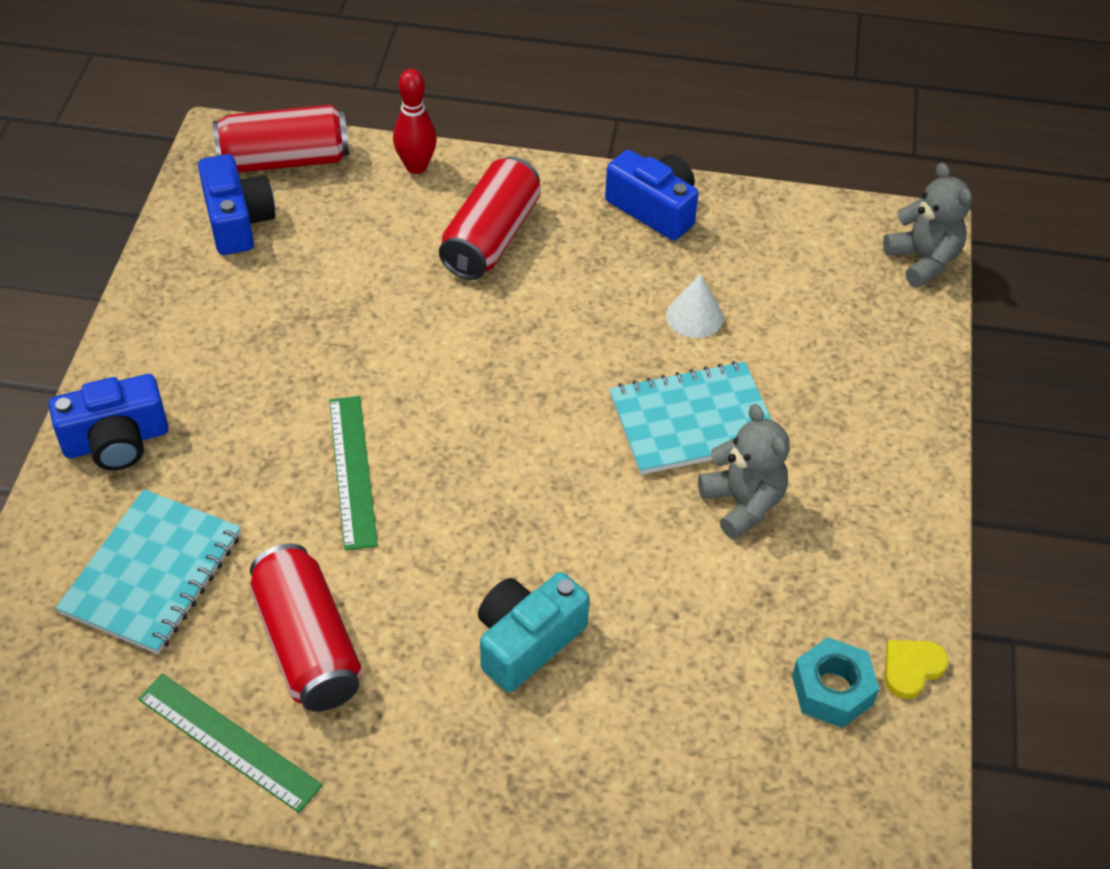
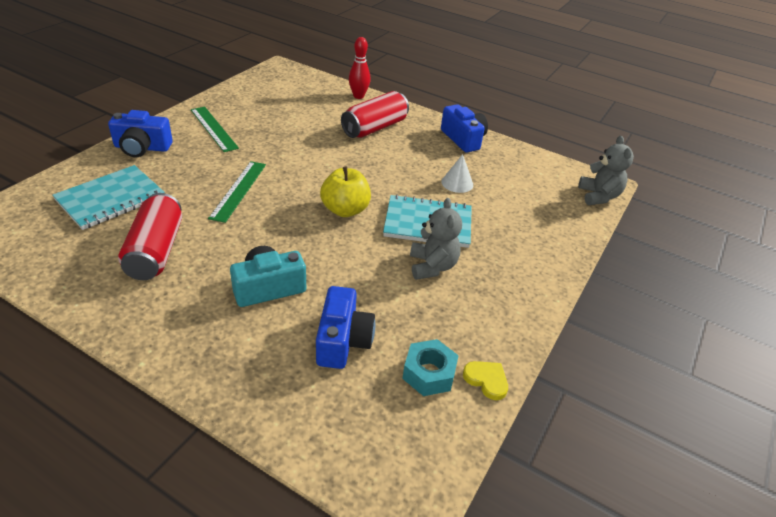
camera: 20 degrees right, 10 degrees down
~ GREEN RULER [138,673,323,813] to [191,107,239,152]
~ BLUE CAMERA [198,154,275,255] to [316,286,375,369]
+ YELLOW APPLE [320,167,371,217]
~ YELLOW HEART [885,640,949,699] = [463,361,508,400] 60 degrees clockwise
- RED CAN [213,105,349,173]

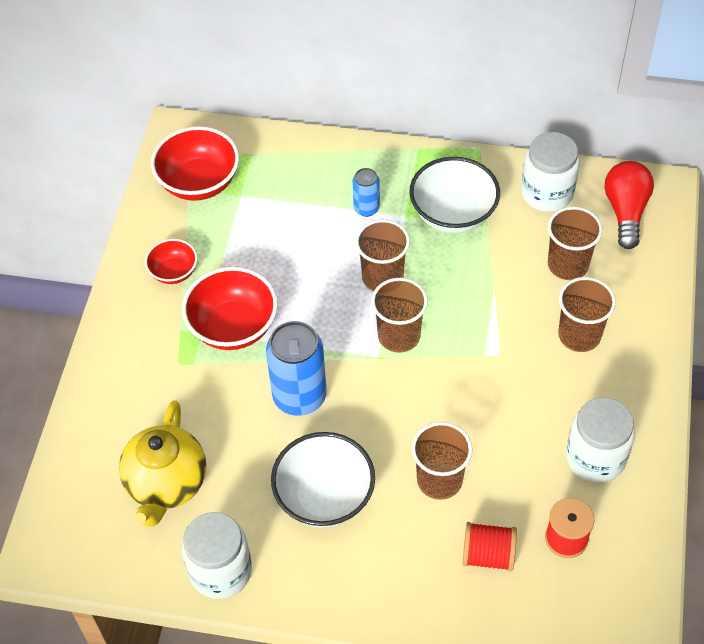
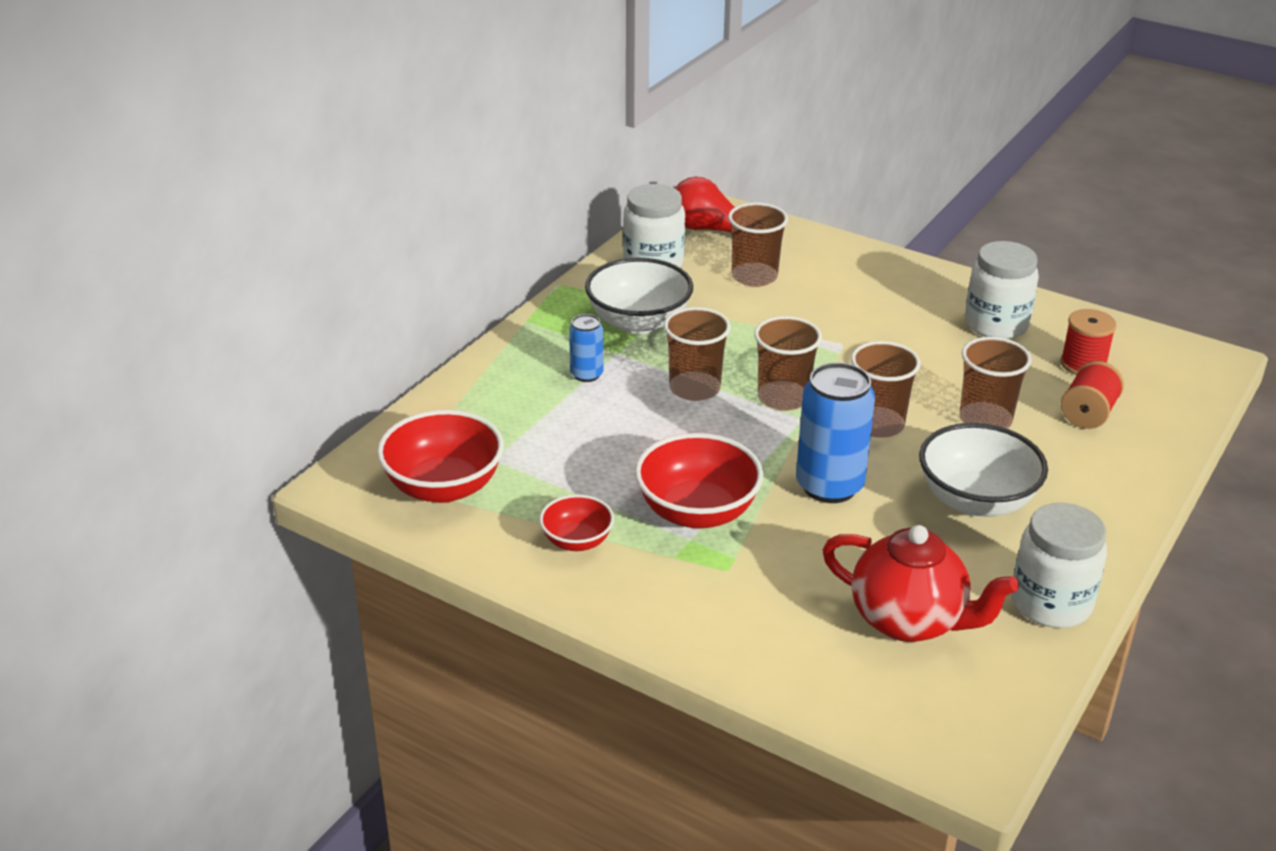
camera: 70 degrees left, 20 degrees down
~ YELLOW TEAPOT [119,400,206,527] to RED TEAPOT [822,525,1019,642]
~ BROWN CUP [558,277,616,352] to [851,341,921,438]

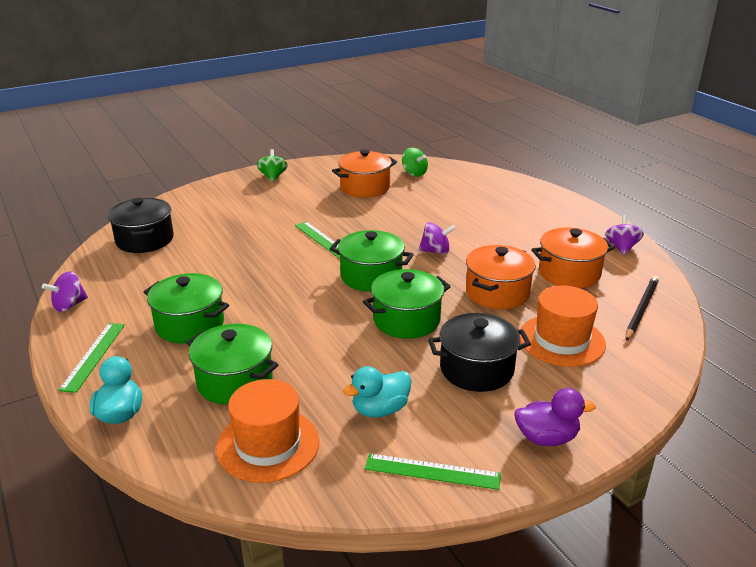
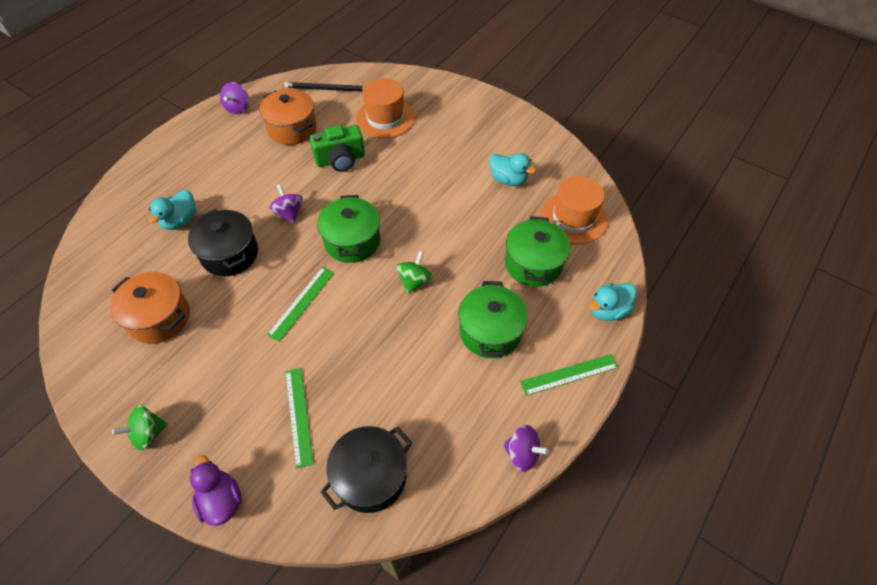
camera: 115 degrees left, 25 degrees up
+ TURQUOISE DUCK [148,190,196,230]
~ BLACK POT [428,313,531,392] to [188,209,258,276]
~ PURPLE DUCK [514,388,596,446] to [190,455,242,526]
~ PURPLE SPINNING TOP [605,215,644,255] = [220,82,249,114] 60 degrees counterclockwise
~ GREEN RULER [365,453,501,490] to [285,368,314,469]
~ ORANGE POT [466,245,536,309] to GREEN CAMERA [310,125,365,172]
~ GREEN SPINNING TOP [402,148,428,177] to [397,251,433,294]
- GREEN POT [363,269,451,339]

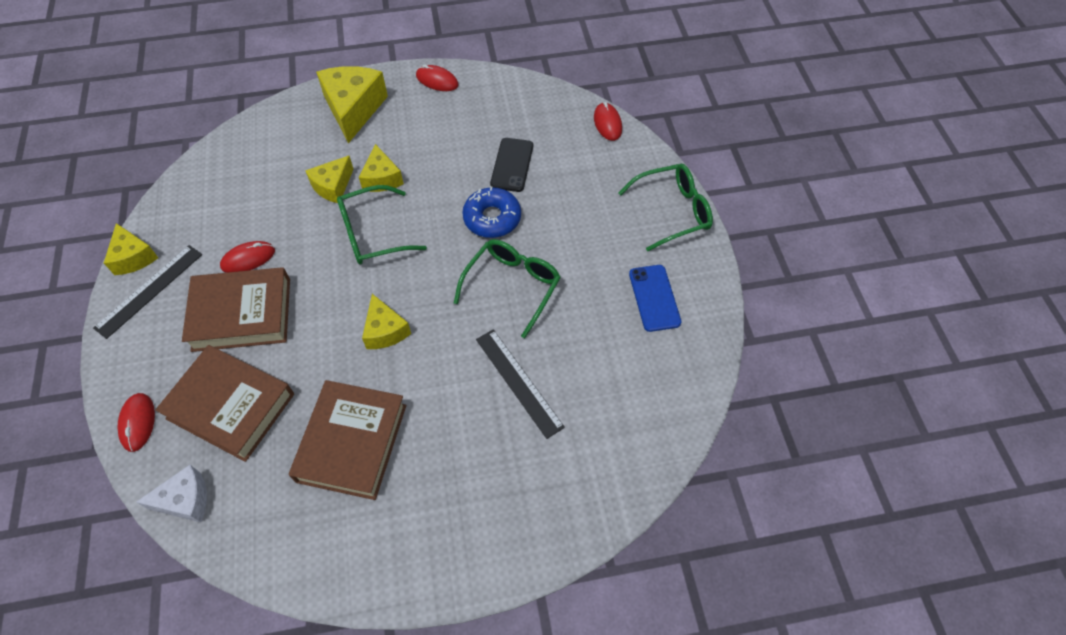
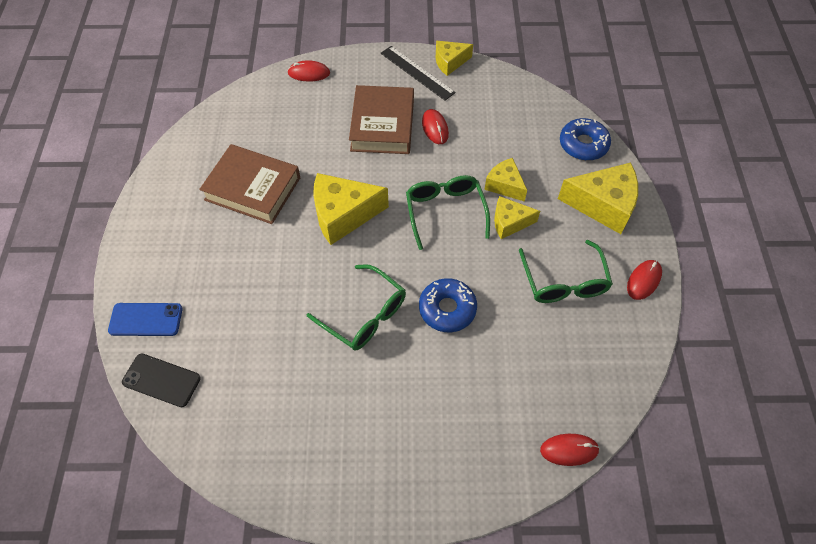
camera: 100 degrees right, 0 degrees up
~ BLUE PHONE [629,265,681,332] to [108,303,183,336]
~ BLACK PHONE [490,138,533,192] to [122,354,201,407]
~ YELLOW CHEESE [362,294,411,349] = [313,173,389,245] x1.69
~ GREEN GLASSES [618,164,713,251] to [519,240,613,303]
+ BLUE DONUT [560,118,611,161]
- WHITE CHEESE [136,465,207,522]
- BROWN BOOK [156,345,294,462]
- BLACK RULER [476,329,565,439]

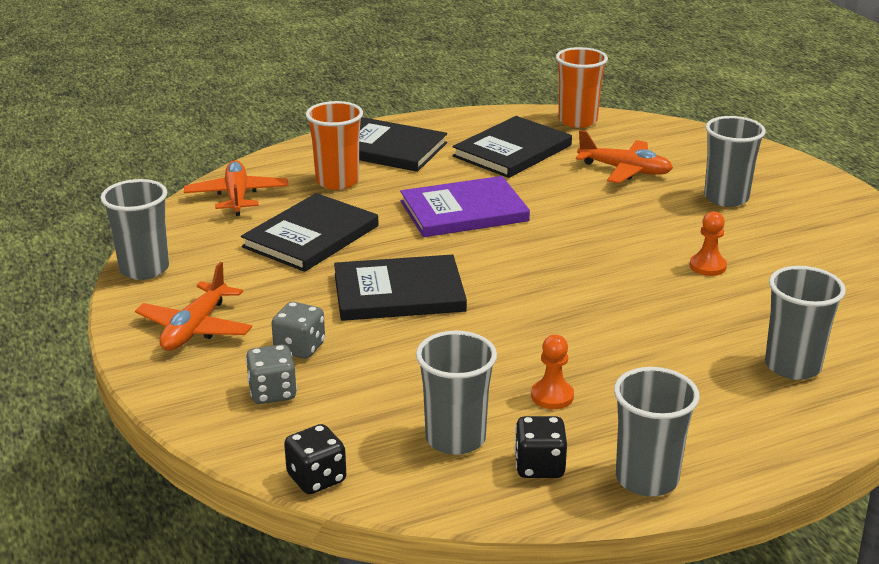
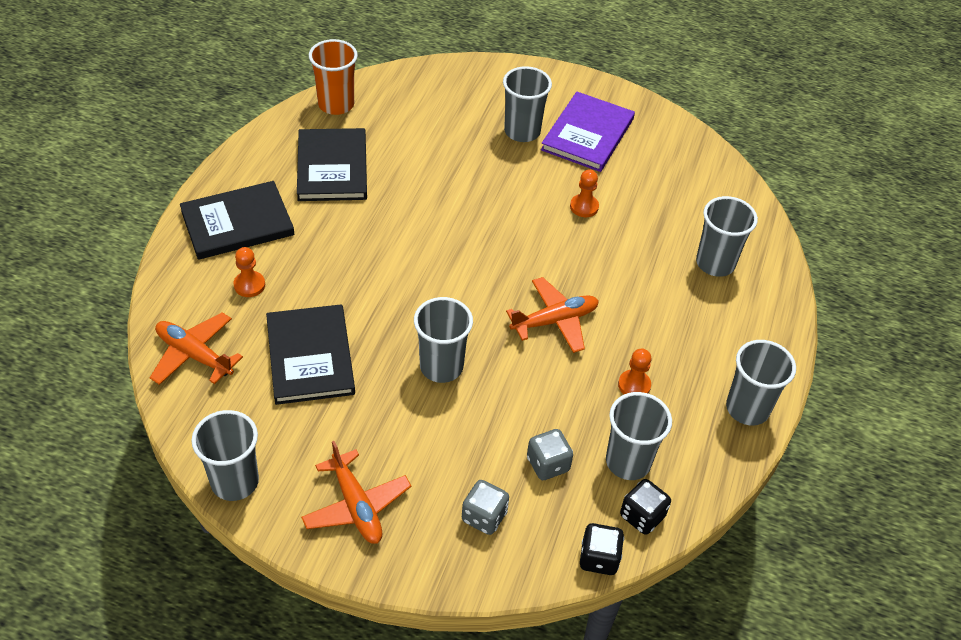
camera: 50 degrees left, 20 degrees up
~ ORANGE CUP [306,101,363,190] to ORANGE PAWN [233,247,265,297]
~ BLACK BOOK [334,254,467,321] to GREY CUP [414,297,473,383]
~ ORANGE PLANE [576,130,673,183] to [506,277,599,353]
~ GREY DICE [271,302,325,359] to [527,429,573,480]
~ PURPLE BOOK [400,176,530,237] to [541,92,635,172]
~ BLACK DICE [514,416,567,478] to [620,479,671,535]

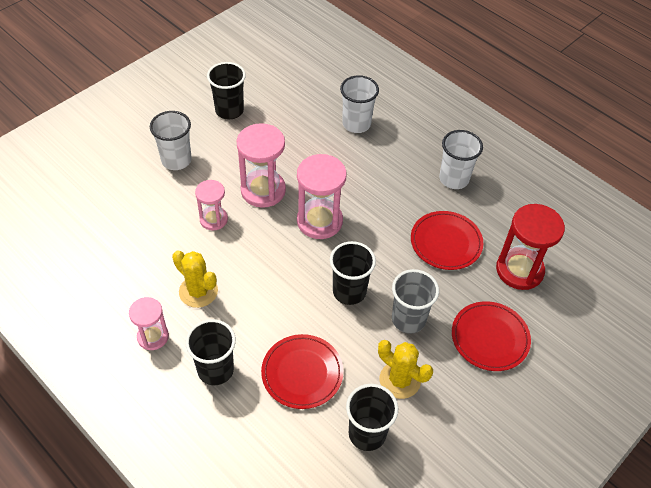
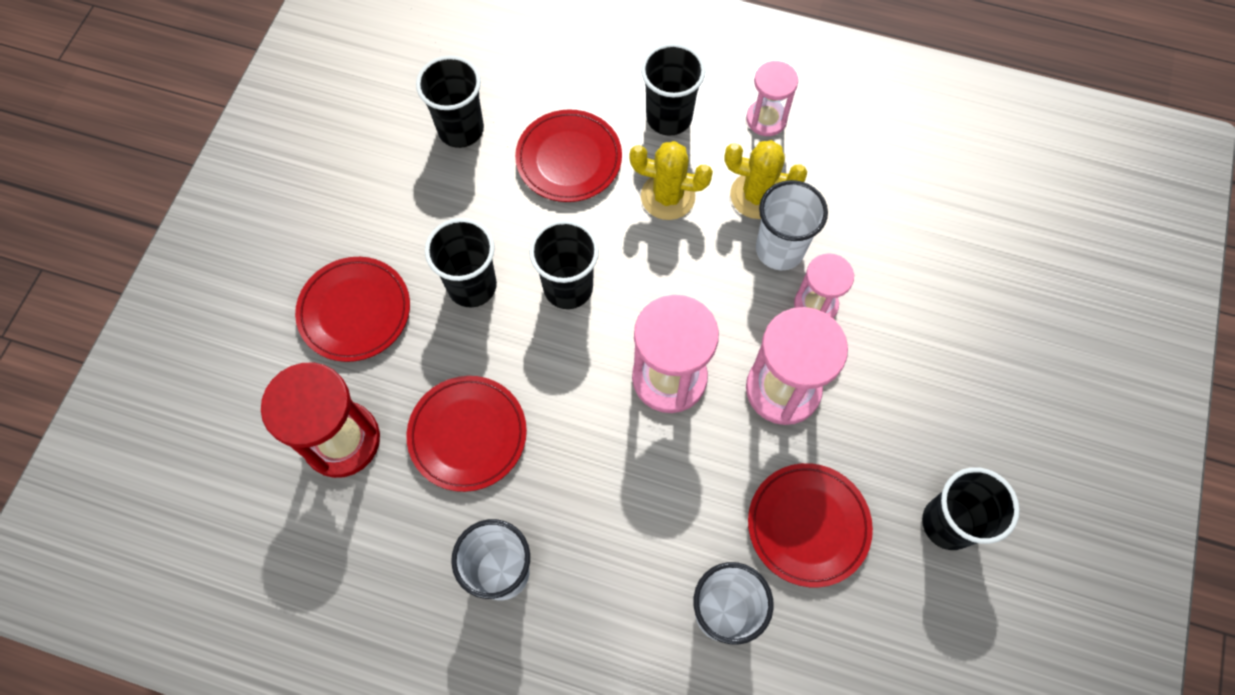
camera: 155 degrees right, 15 degrees up
~ GREY CUP [392,269,439,334] to BLACK CUP [425,218,497,307]
~ YELLOW CACTUS [378,340,433,399] to [630,141,713,220]
+ RED PLATE [748,463,873,587]
~ WHITE CUP [150,111,192,170] to [756,180,828,270]

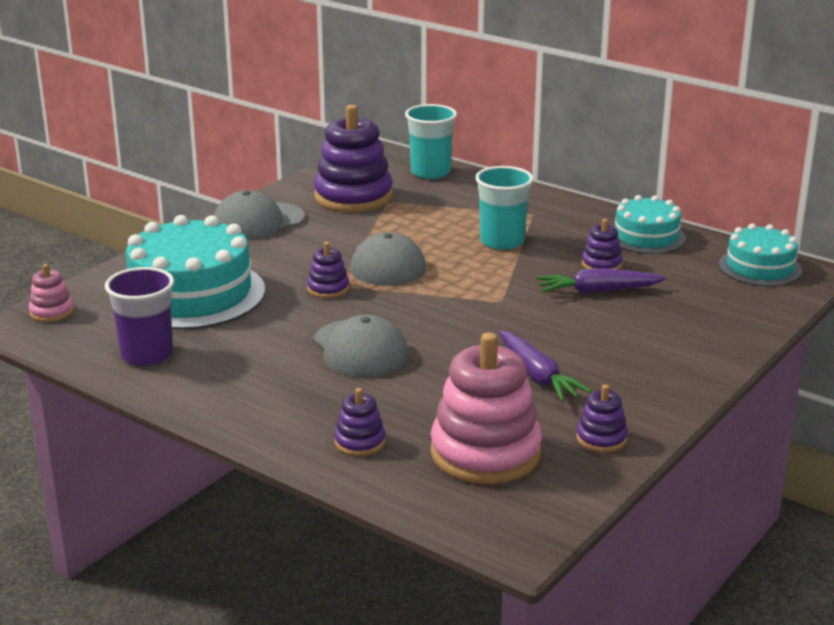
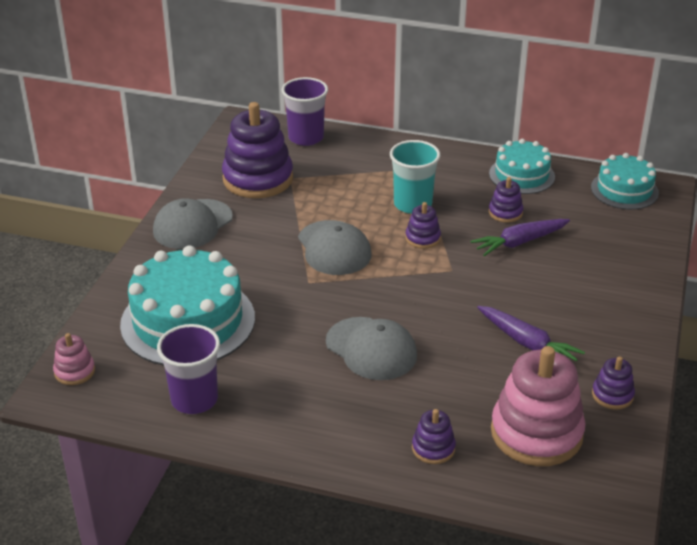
camera: 20 degrees left, 10 degrees up
~ TURQUOISE CUP [405,104,457,179] to PURPLE CUP [281,77,328,146]
~ PURPLE STACKING TOY [307,242,349,298] to [405,202,441,249]

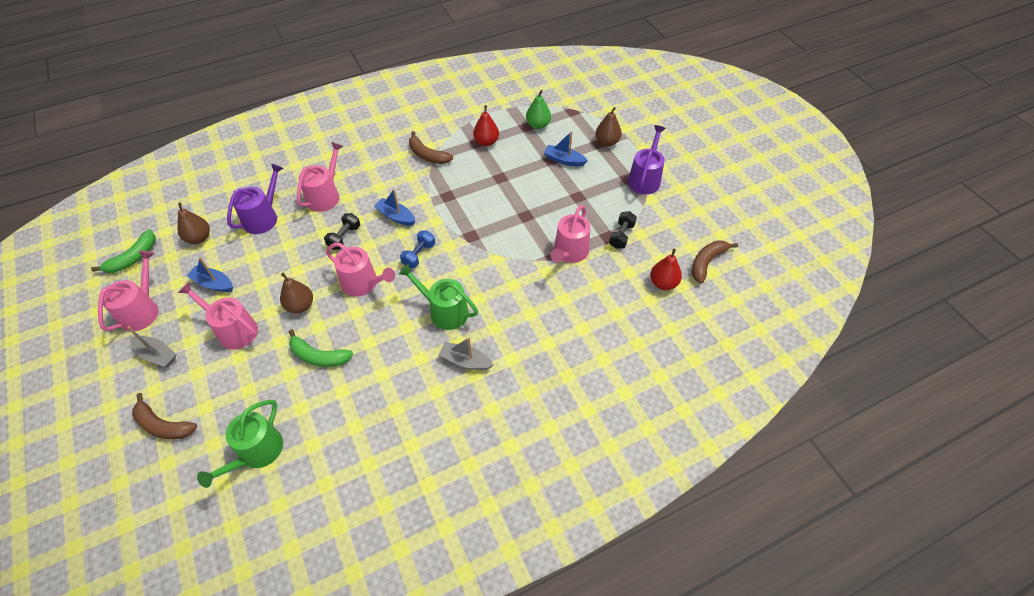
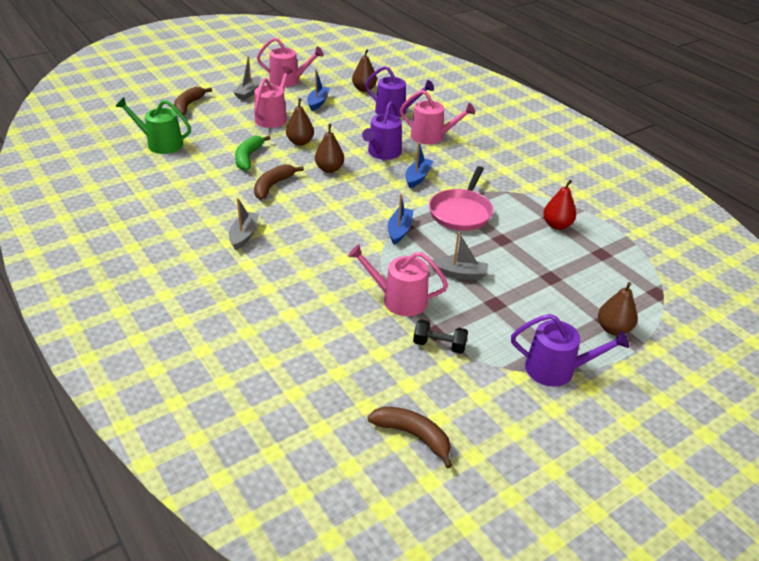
camera: 80 degrees right, 15 degrees down
~ BROWN BANANA [409,131,453,164] to [254,164,304,200]
~ PINK WATERING CAN [326,243,395,297] to BROWN PEAR [315,124,344,173]
~ BLACK DUMBBELL [324,213,360,250] to PURPLE WATERING CAN [362,101,402,160]
~ BLUE BOAT [544,131,588,166] to [388,194,413,245]
+ PINK PAN [429,166,493,231]
+ GREY BOAT [432,232,488,280]
- GREEN BANANA [91,229,156,273]
- GREEN WATERING CAN [399,264,478,330]
- BLUE DUMBBELL [400,231,435,268]
- GREEN PEAR [526,90,551,129]
- RED PEAR [650,249,682,290]

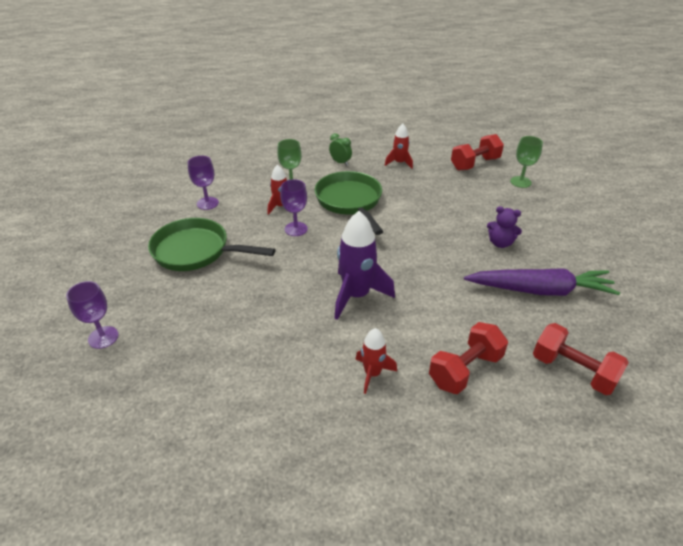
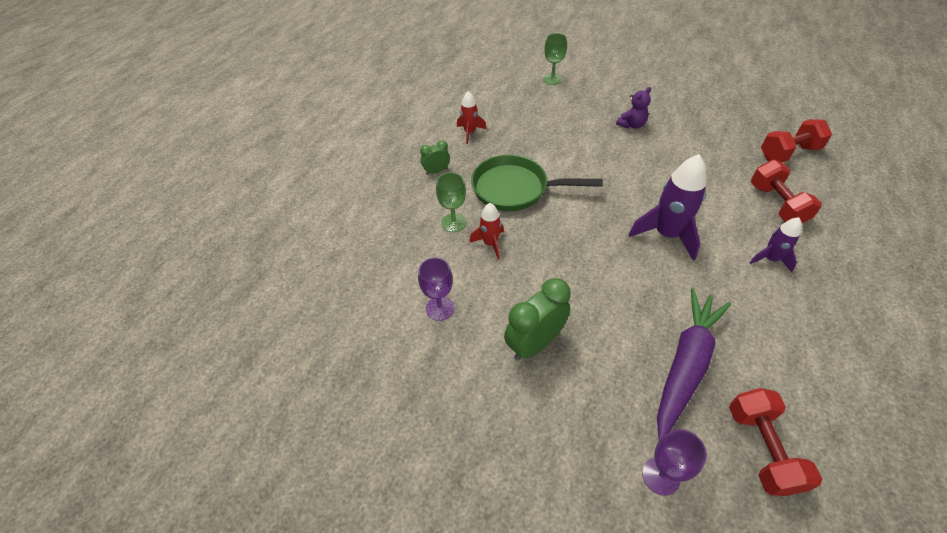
camera: 60 degrees left, 10 degrees up
~ GREEN PAN [148,218,275,271] to GREEN CLOCK [504,278,571,361]
~ PURPLE CARROT [464,268,620,296] to [657,288,731,441]
~ RED DUMBBELL [451,134,504,171] to [729,388,822,496]
~ RED ROCKET [355,328,397,394] to PURPLE ROCKET [750,217,802,273]
- PURPLE GOBLET [280,179,308,236]

